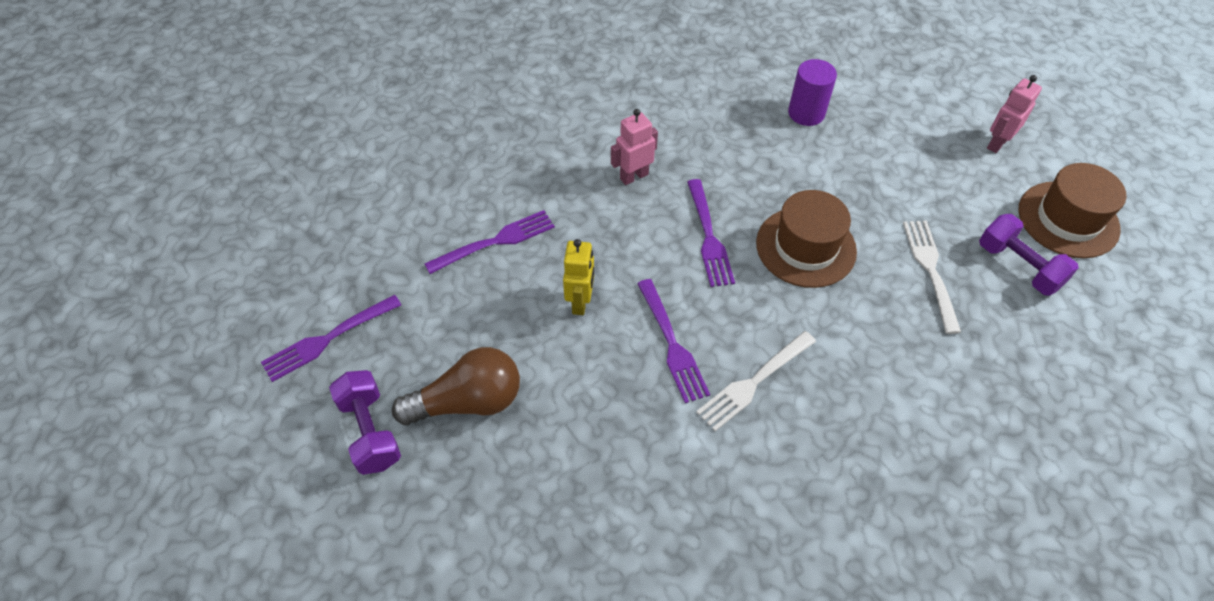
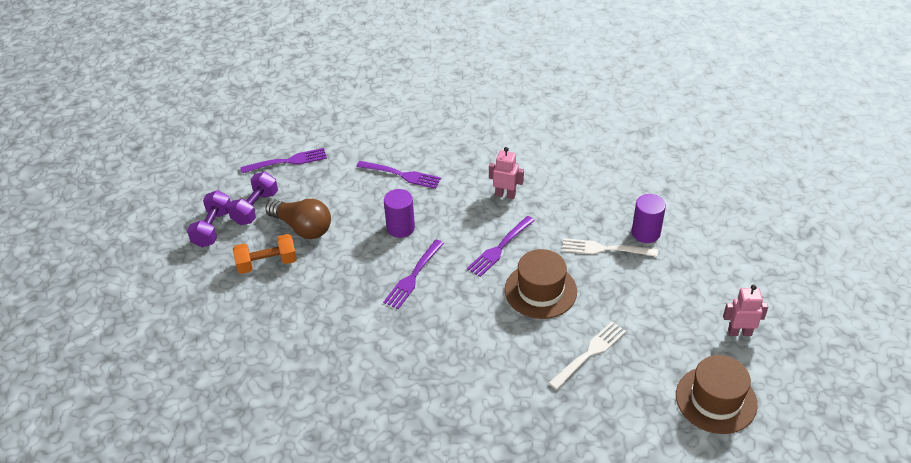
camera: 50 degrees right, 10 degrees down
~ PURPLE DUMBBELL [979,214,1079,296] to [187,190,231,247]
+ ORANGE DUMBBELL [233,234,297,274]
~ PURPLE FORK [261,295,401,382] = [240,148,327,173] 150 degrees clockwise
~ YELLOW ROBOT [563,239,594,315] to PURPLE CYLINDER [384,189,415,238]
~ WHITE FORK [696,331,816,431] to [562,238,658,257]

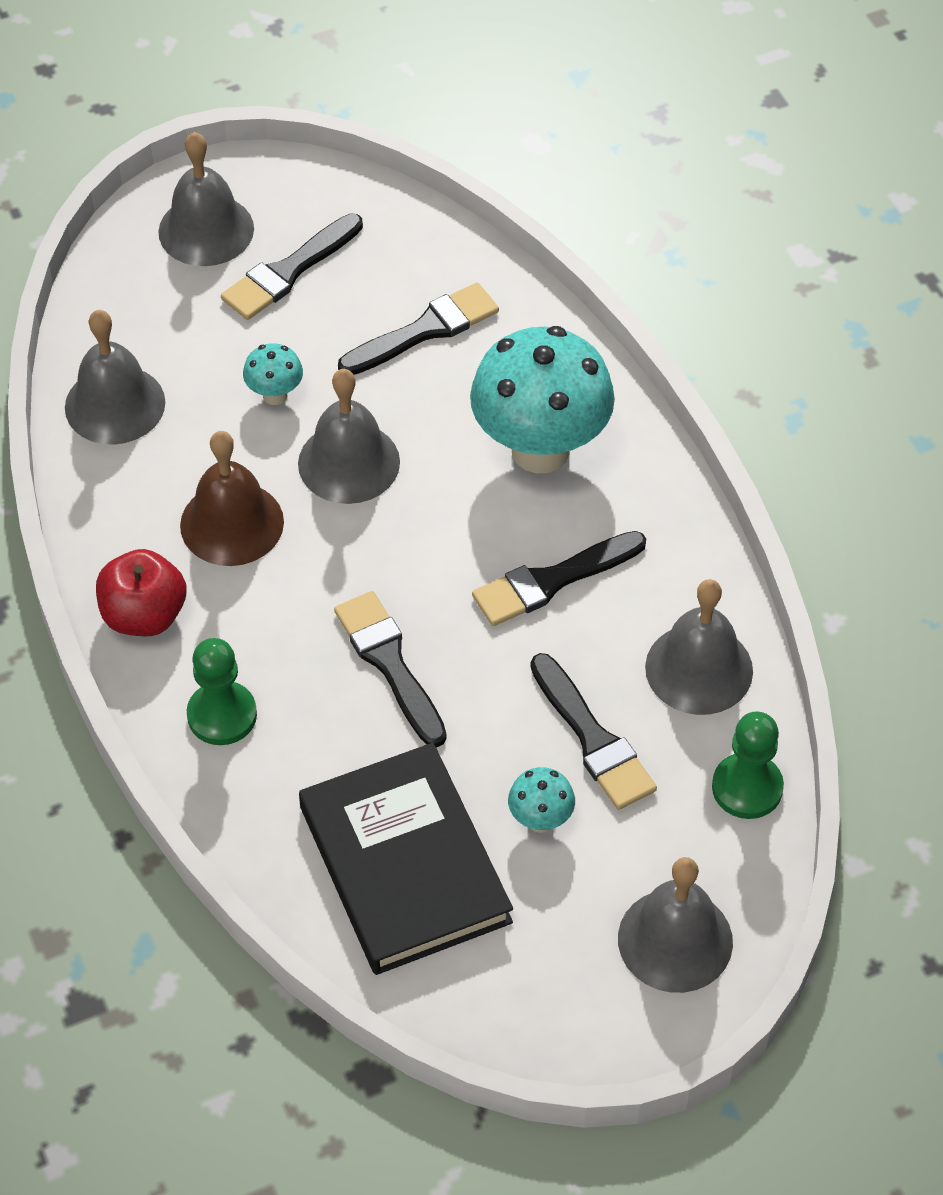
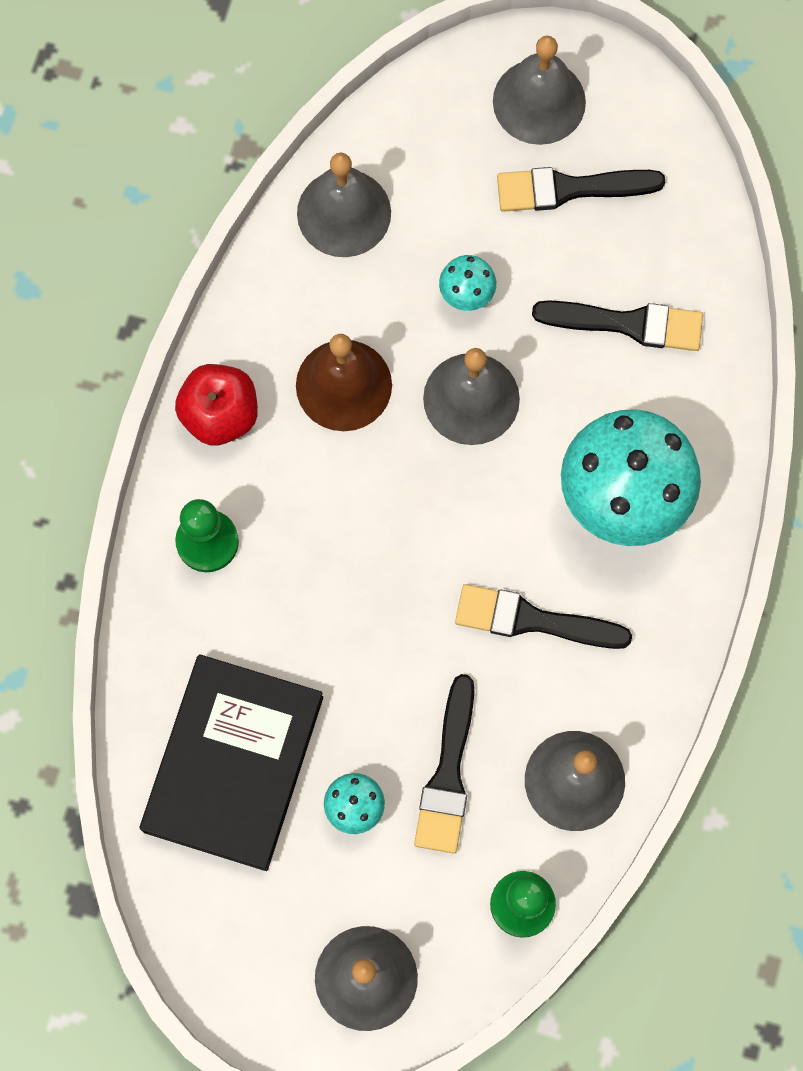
camera: 40 degrees right, 20 degrees up
- BLACK BRUSH [334,591,447,748]

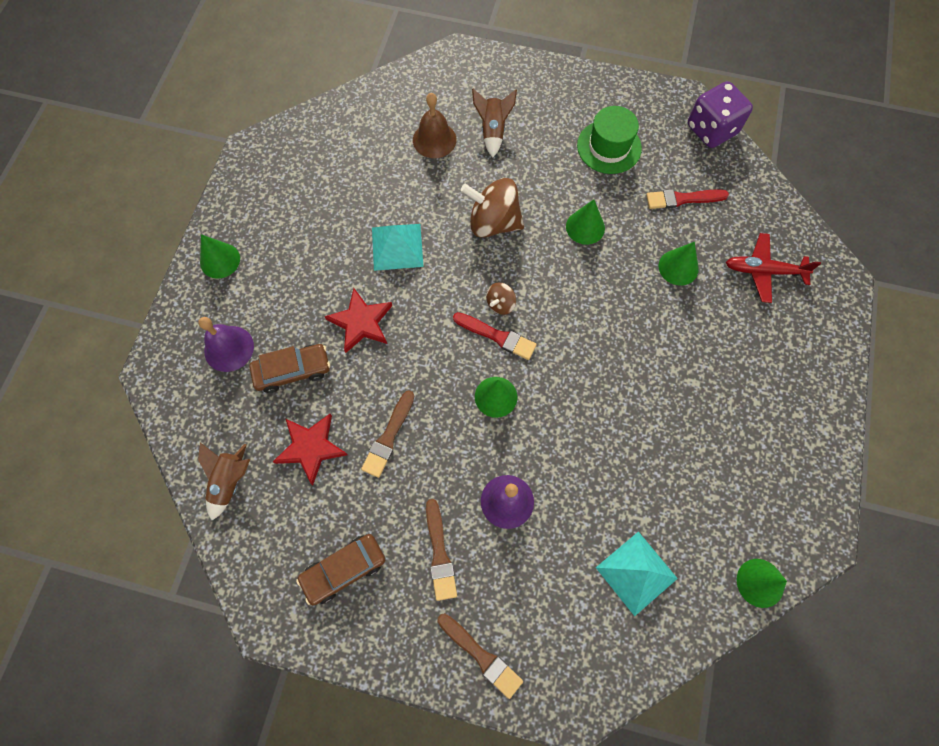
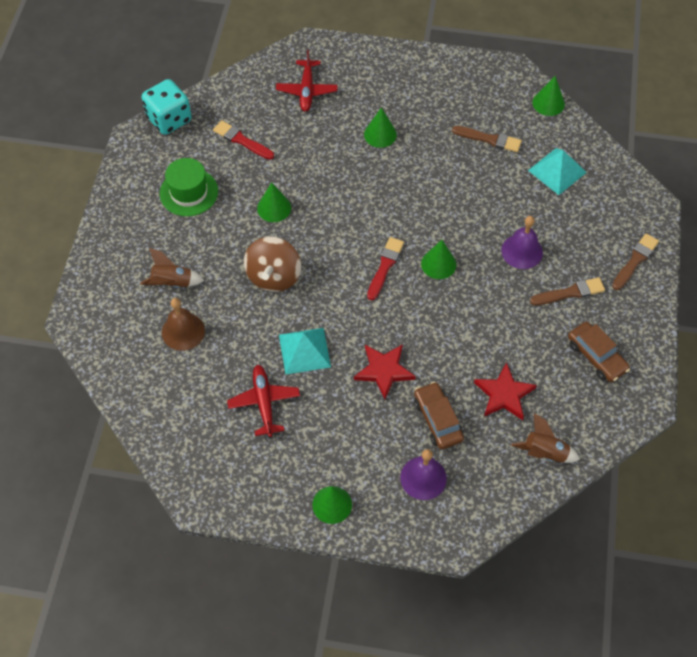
camera: 95 degrees left, 10 degrees down
~ PURPLE DICE [688,81,753,148] to TURQUOISE DICE [142,79,192,135]
~ RED BRUSH [646,189,729,209] = [213,120,274,160] 135 degrees clockwise
+ RED PLANE [227,365,300,437]
~ GREEN CONE [658,242,699,286] to [364,107,397,148]
~ BROWN BRUSH [361,390,414,478] to [452,126,522,152]
- BROWN SPINNING TOP [486,283,516,315]

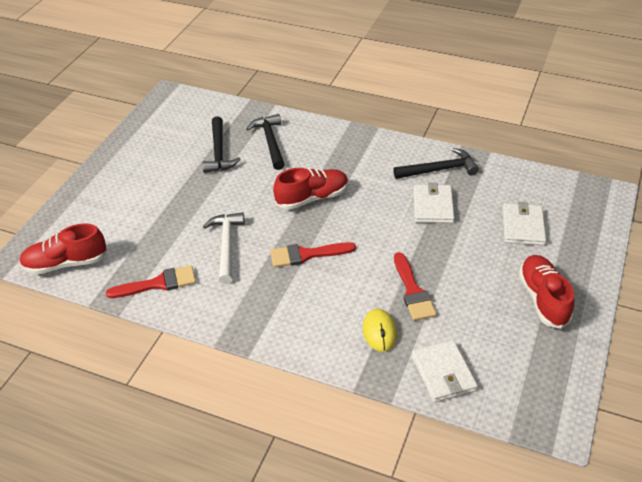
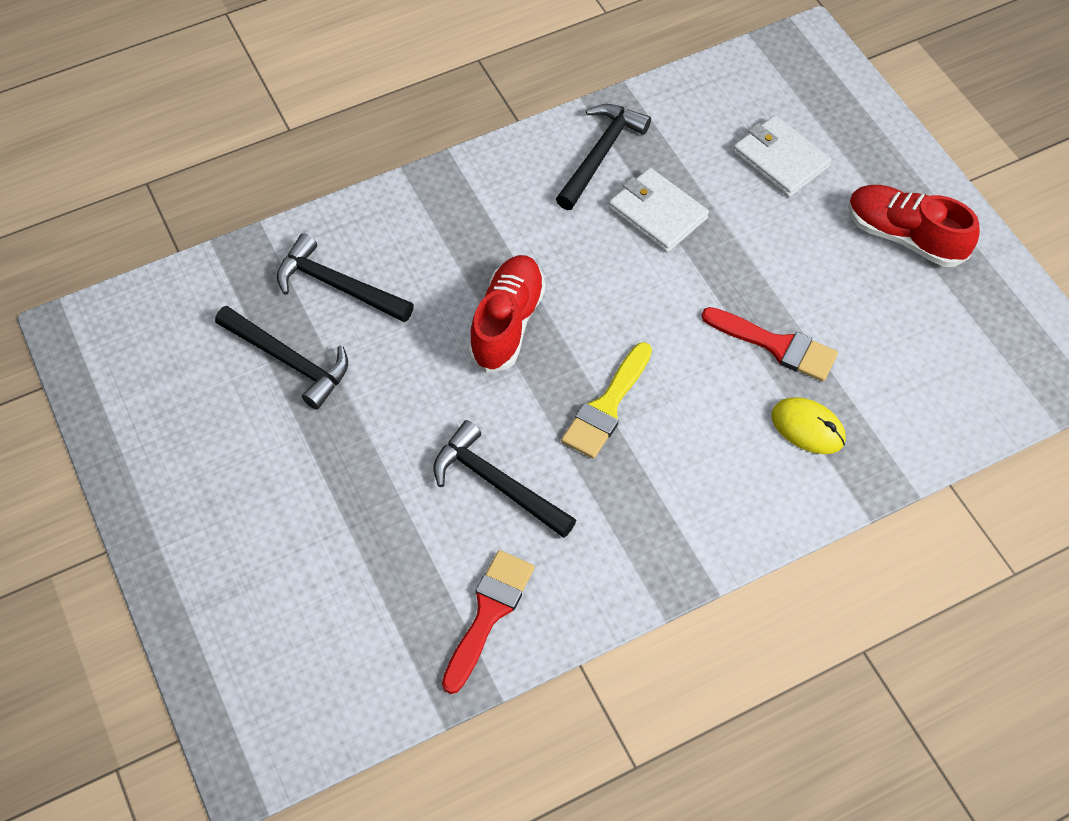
camera: 50 degrees left, 15 degrees up
~ WHITE HAMMER [203,212,245,284] to BLACK HAMMER [434,420,576,538]
~ RED BRUSH [270,242,356,267] to YELLOW BRUSH [561,342,652,459]
- RED SHOE [19,223,107,275]
- WHITE WALLET [412,340,478,402]

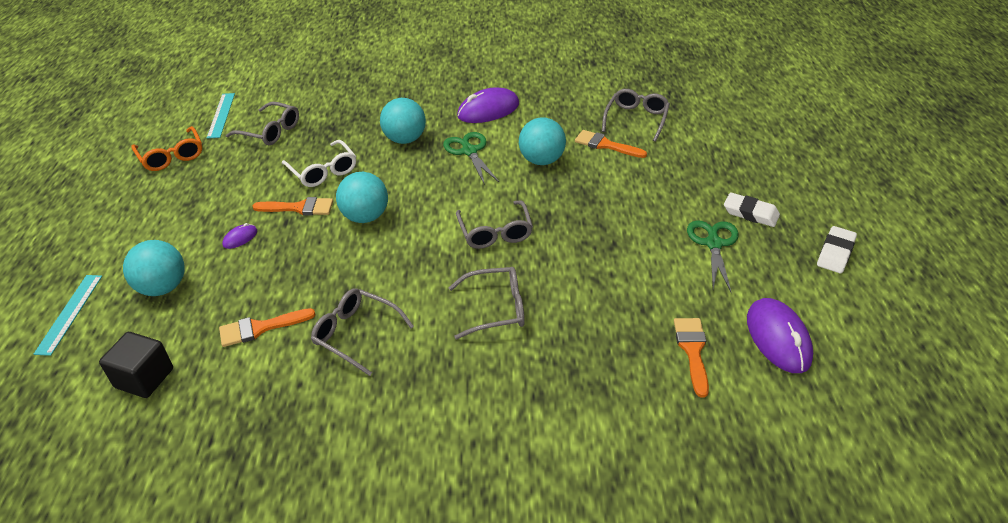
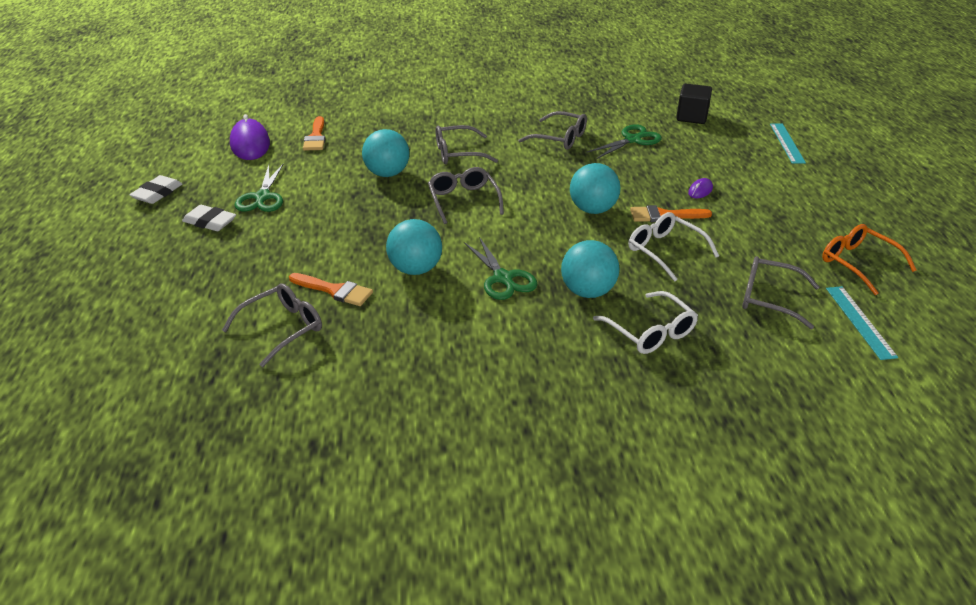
camera: 175 degrees right, 5 degrees down
~ GREY GLASSES [602,89,670,142] = [222,283,322,367] 150 degrees counterclockwise
~ TURQUOISE BALL [123,240,185,296] to [362,129,410,177]
~ ORANGE BRUSH [219,308,316,347] to GREEN SCISSORS [586,124,662,159]
+ WHITE GLASSES [593,291,698,354]
- PURPLE MOUSE [457,87,519,123]

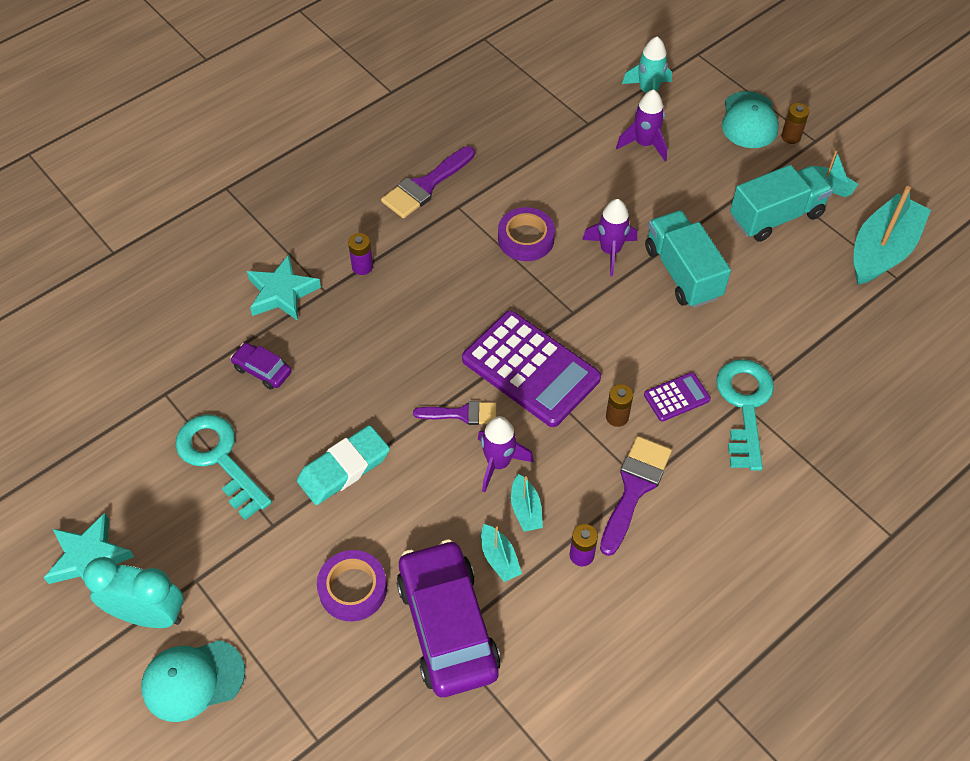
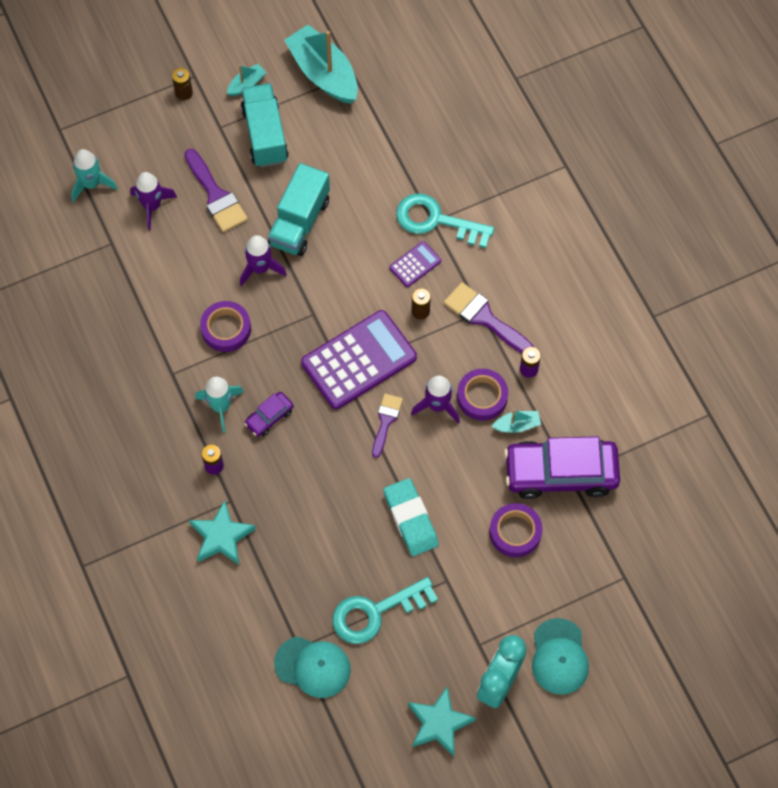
camera: 75 degrees left, 10 degrees up
~ PURPLE BRUSH [381,146,475,218] to [185,149,248,232]
+ TURQUOISE ROCKET [195,377,244,433]
~ PURPLE CAR [230,343,292,390] to [244,392,294,437]
~ TURQUOISE TRUCK [645,210,731,308] = [268,163,330,256] 60 degrees counterclockwise
~ TURQUOISE CAP [722,91,779,148] to [274,636,351,698]
~ PURPLE CALCULATOR [644,372,711,422] = [389,241,441,287] 60 degrees clockwise
~ TURQUOISE BOAT [511,474,543,532] to PURPLE TAPE [457,369,508,421]

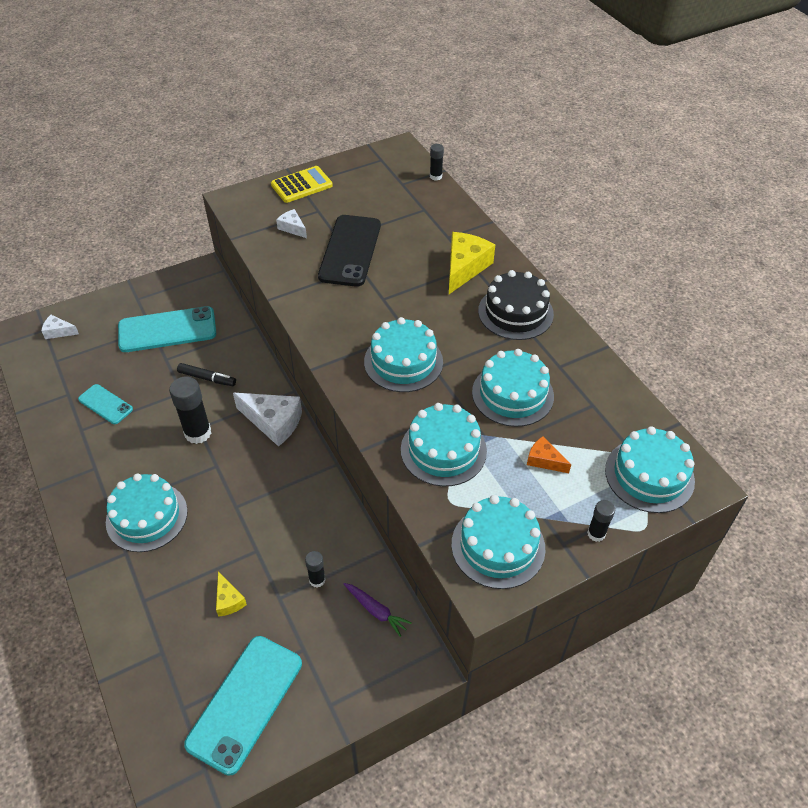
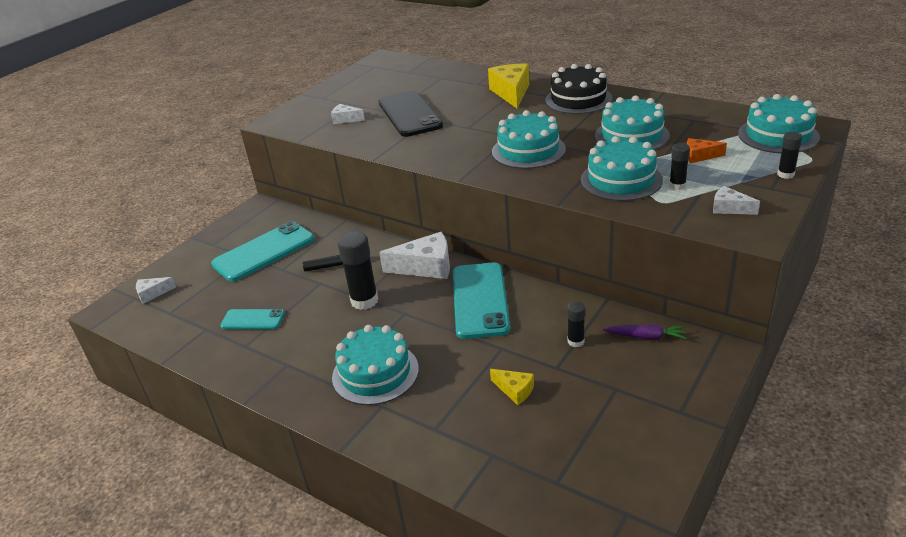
camera: 25 degrees left, 15 degrees down
~ TURQUOISE PHONE [184,636,302,776] to [453,262,510,339]
~ BLACK GLUE STICK [430,144,444,181] to [669,143,690,190]
~ TURQUOISE CAKE [451,495,545,589] to WHITE CHEESE [713,186,760,215]
- YELLOW CALCULATOR [271,166,333,203]

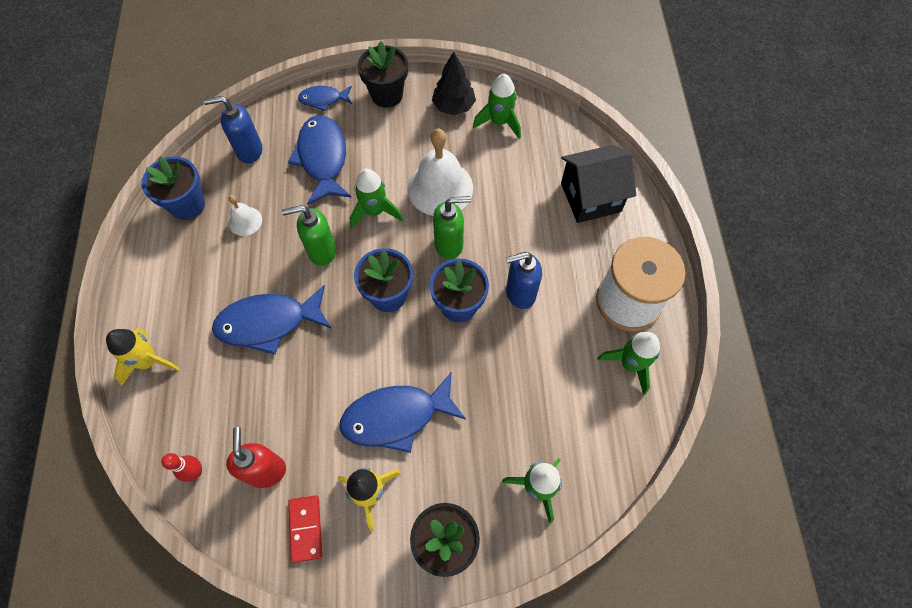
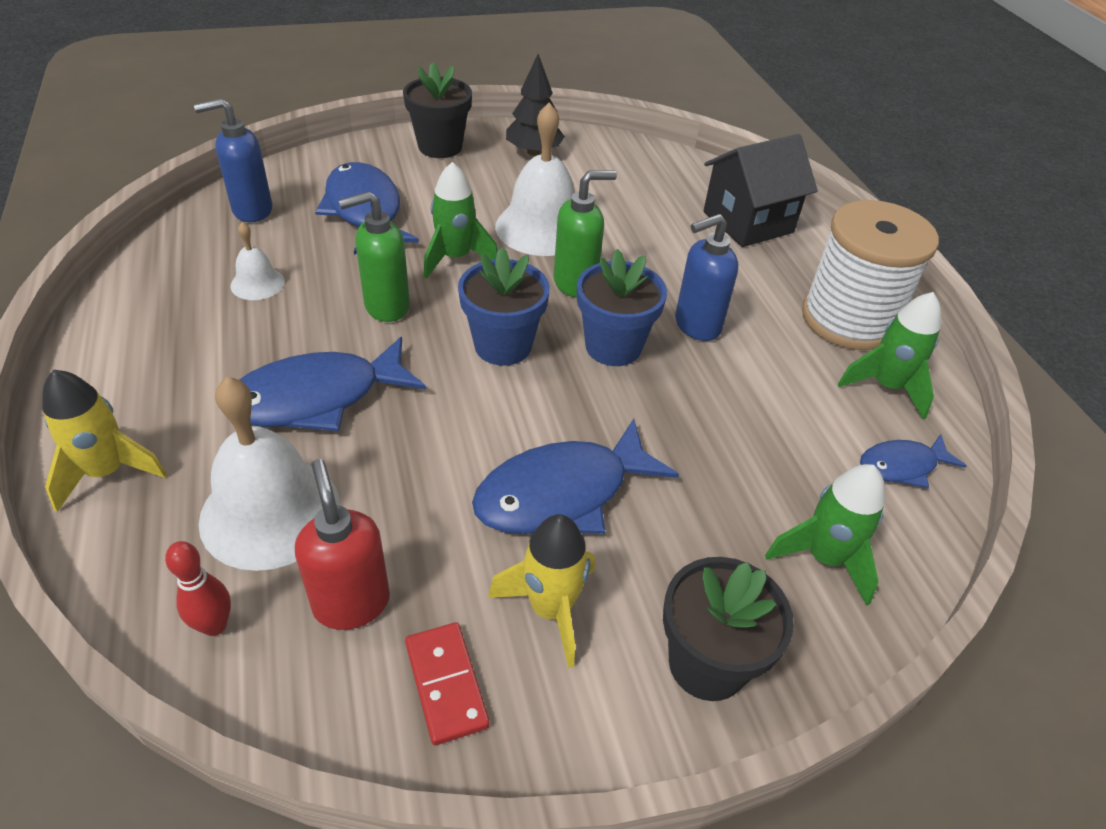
camera: 15 degrees left, 20 degrees down
+ WHITE BELL [199,377,340,571]
~ BLUE FISH [298,86,352,111] to [860,434,966,488]
- BLUE FLOWER POT [142,156,205,220]
- GREEN ROCKET [473,74,521,139]

